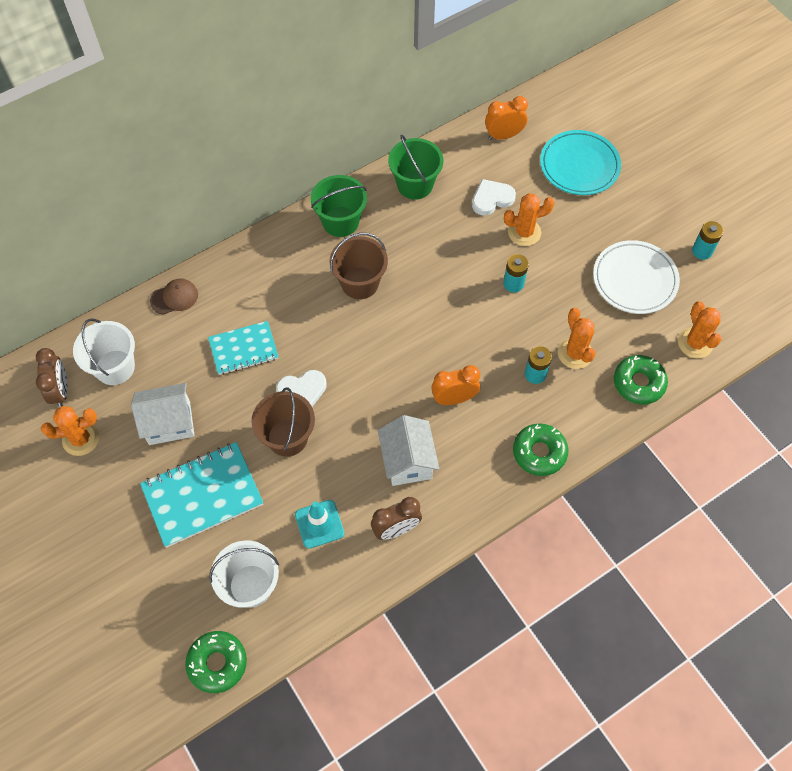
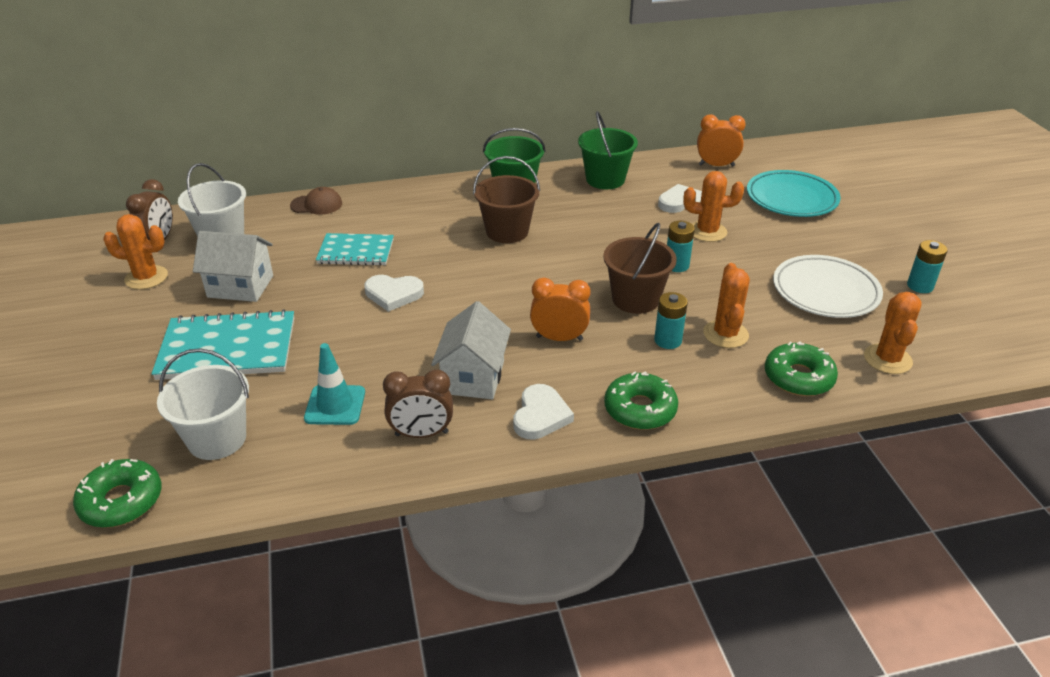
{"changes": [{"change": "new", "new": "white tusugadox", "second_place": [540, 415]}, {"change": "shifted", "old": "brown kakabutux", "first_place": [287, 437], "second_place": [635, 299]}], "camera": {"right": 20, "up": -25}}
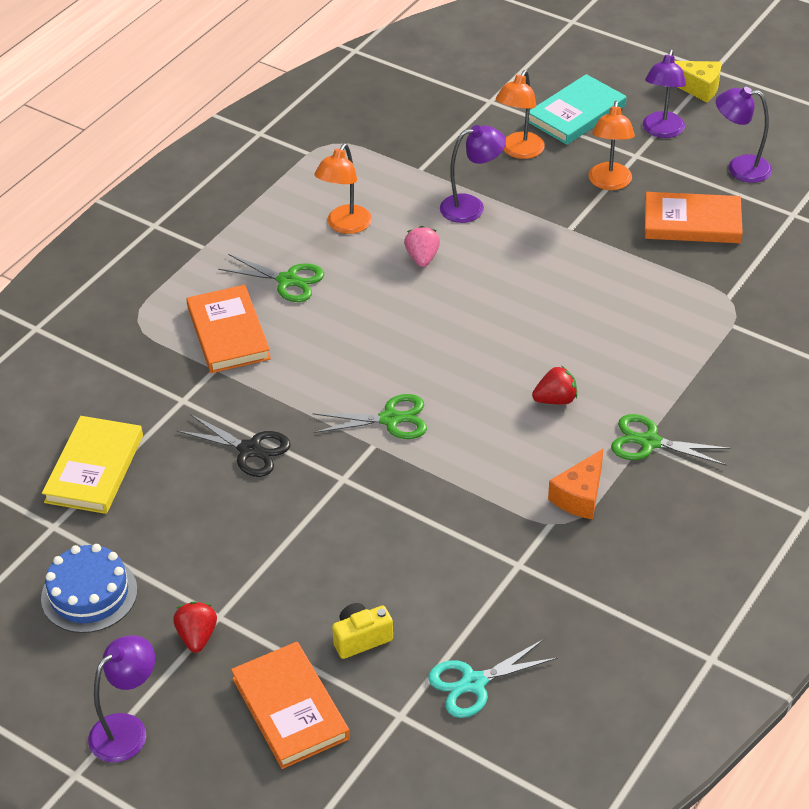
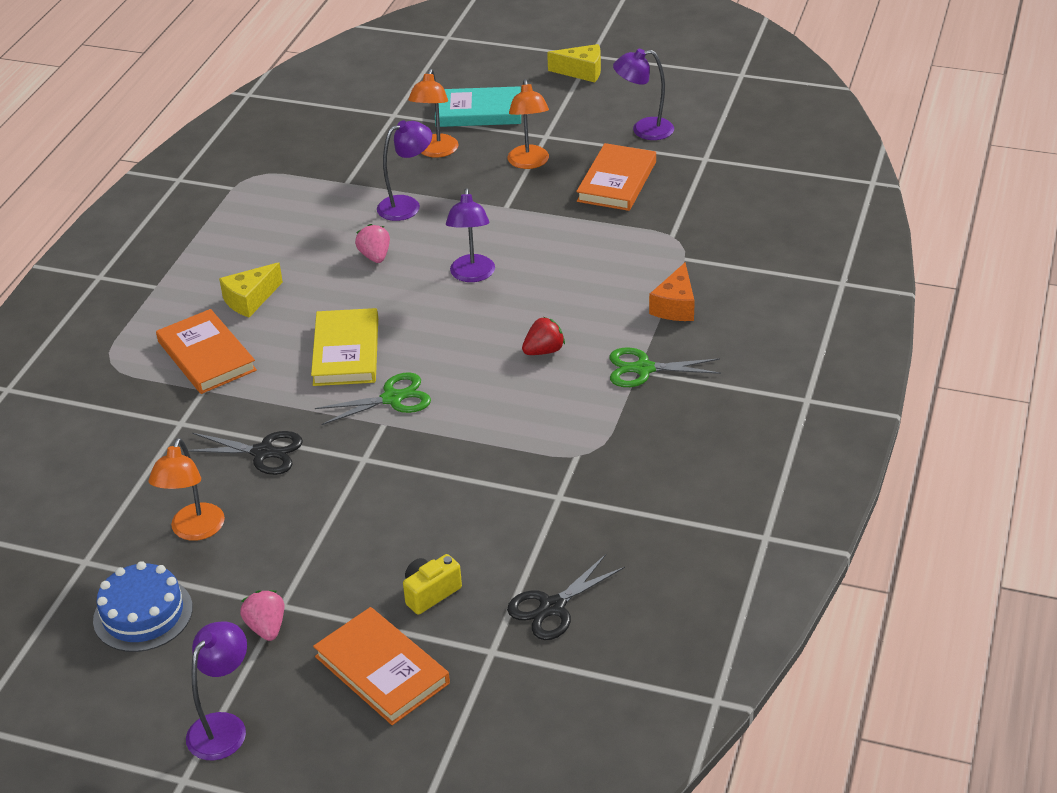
{"changes": [{"change": "shifted", "old": "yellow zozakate", "first_place": [94, 469], "second_place": [346, 351]}, {"change": "shifted", "old": "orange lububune", "first_place": [345, 226], "second_place": [194, 531]}, {"change": "shifted", "old": "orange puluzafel", "first_place": [580, 496], "second_place": [675, 306]}, {"change": "shifted", "old": "purple lububune", "first_place": [661, 131], "second_place": [472, 275]}, {"change": "swapped", "old": "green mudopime", "new": "yellow puluzafel", "first_place": [287, 280], "second_place": [250, 300]}, {"change": "repainted", "old": "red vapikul", "new": "pink vapikul", "first_place": [197, 636], "second_place": [266, 627]}, {"change": "repainted", "old": "turquoise mudopime", "new": "black mudopime", "first_place": [473, 683], "second_place": [552, 607]}, {"change": "rotated", "old": "turquoise zozakate", "first_place": [576, 114], "second_place": [478, 112], "degrees": 60}, {"change": "rotated", "old": "orange zozakate", "first_place": [692, 222], "second_place": [617, 181], "degrees": -60}], "camera": {"right": -15, "up": -5}}
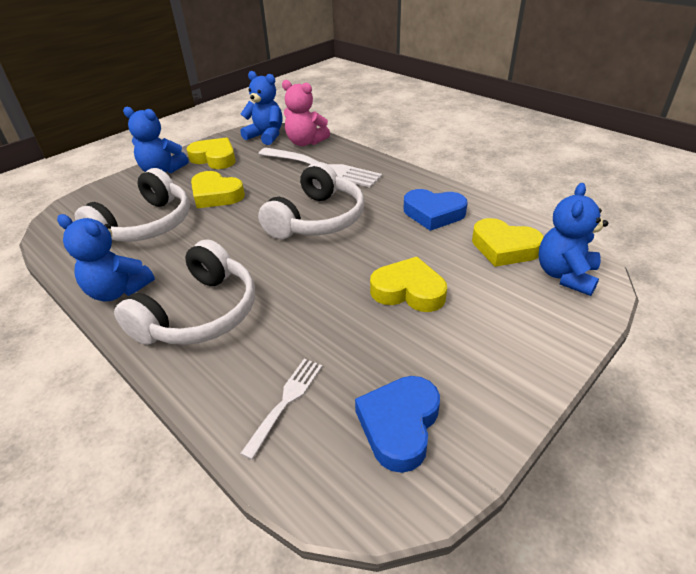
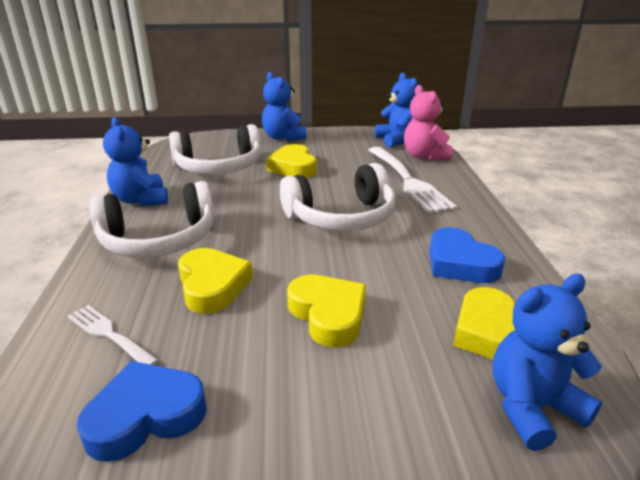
{"changes": [{"change": "shifted", "old": "yellow tusugadox", "first_place": [214, 158], "second_place": [212, 285]}, {"change": "rotated", "old": "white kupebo", "first_place": [286, 402], "second_place": [109, 334], "degrees": -120}], "camera": {"right": 40, "up": -10}}
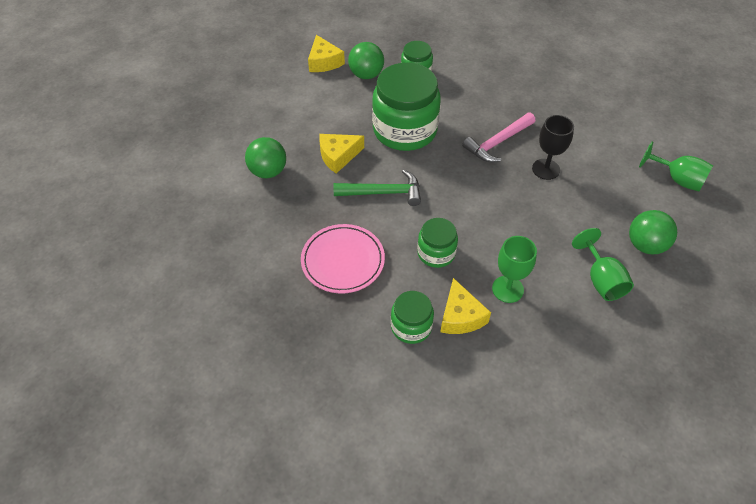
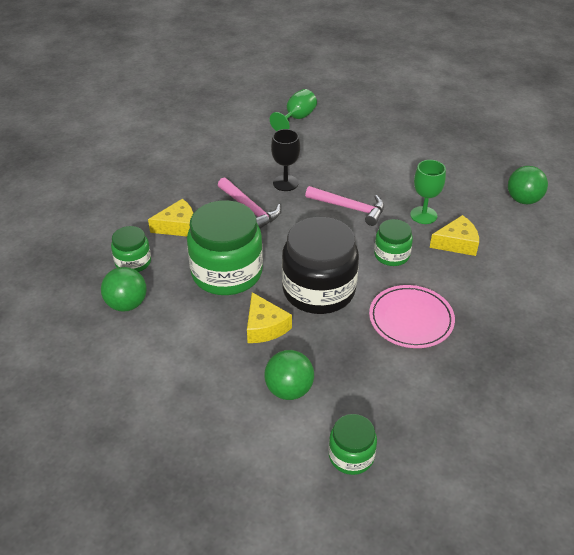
{"changes": [{"change": "gone", "old": "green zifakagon", "first_place": [601, 279]}, {"change": "new", "new": "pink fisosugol", "second_place": [349, 208]}, {"change": "shifted", "old": "yellow puluzafel", "first_place": [324, 62], "second_place": [178, 226]}, {"change": "shifted", "old": "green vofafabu", "first_place": [411, 326], "second_place": [351, 456]}, {"change": "shifted", "old": "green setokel", "first_place": [645, 245], "second_place": [523, 200]}, {"change": "swapped", "old": "green fisosugol", "new": "black vofafabu", "first_place": [383, 192], "second_place": [318, 290]}], "camera": {"right": -90, "up": -10}}
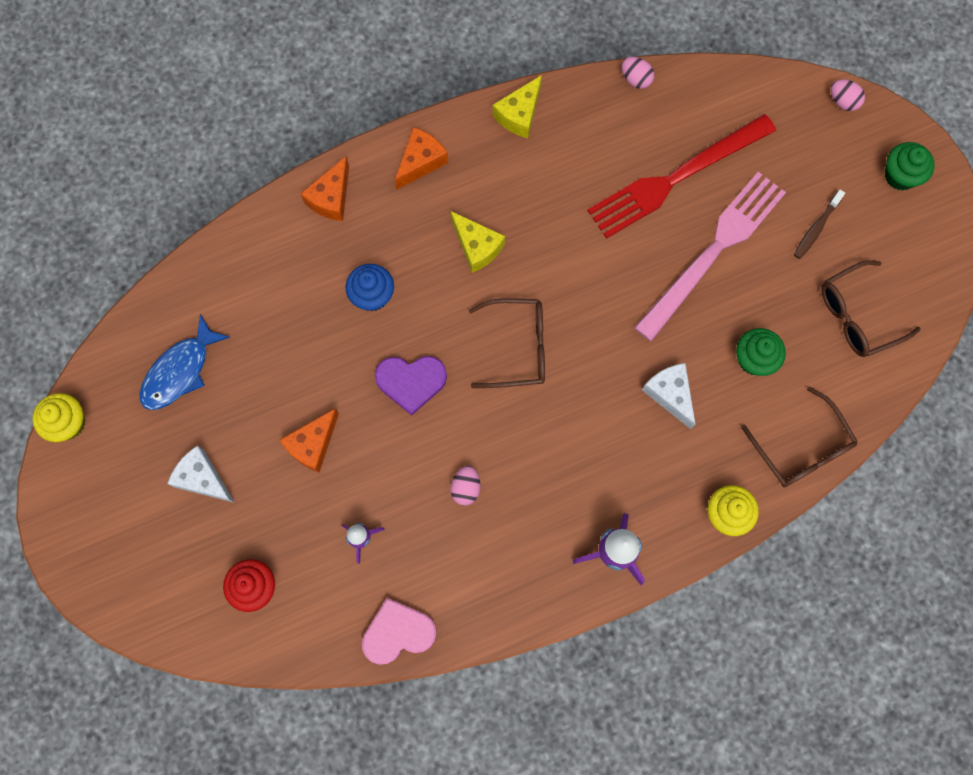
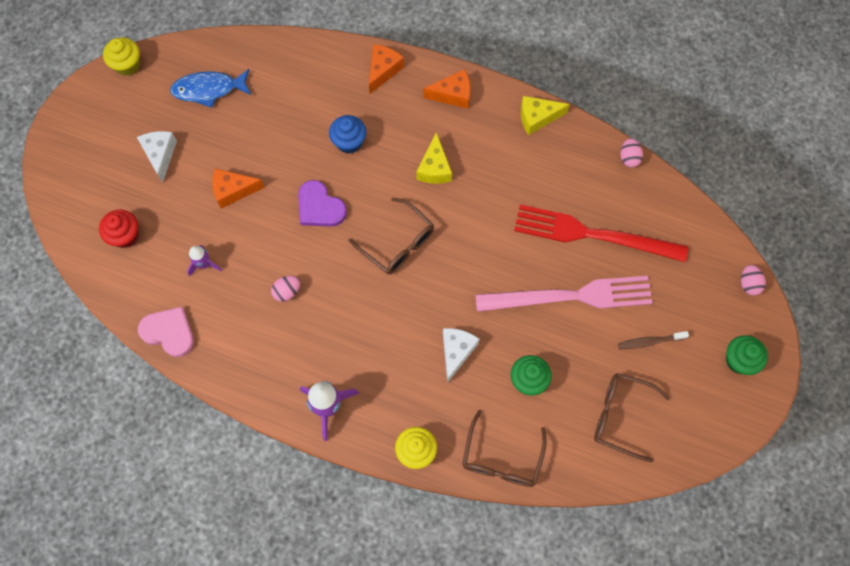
{"changes": [{"change": "rotated", "old": "orange puluzafel", "first_place": [331, 198], "second_place": [383, 70], "degrees": 135}], "camera": {"right": 45, "up": -5}}
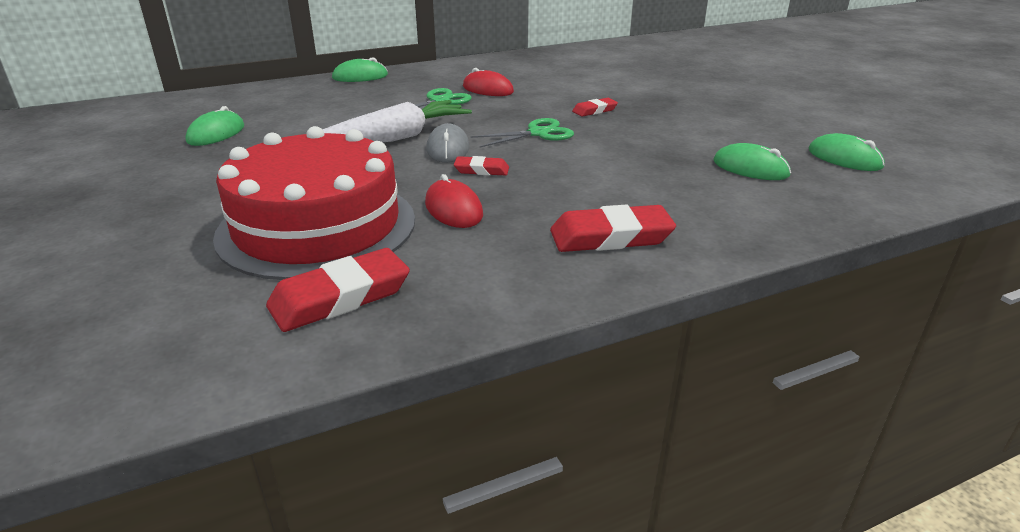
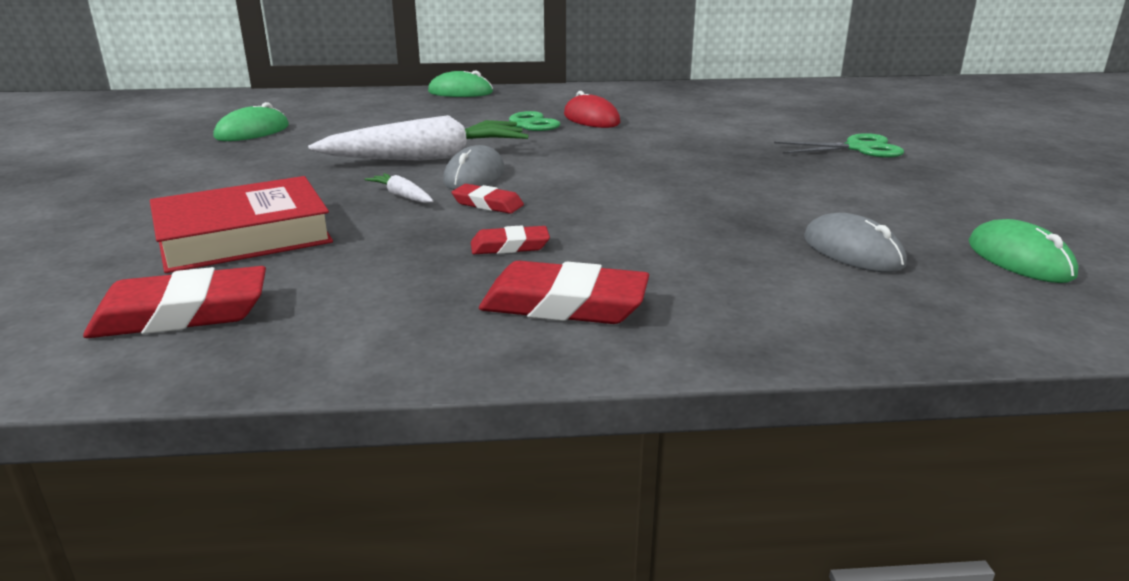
{"changes": [{"change": "gone", "old": "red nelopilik", "first_place": [453, 209]}, {"change": "new", "new": "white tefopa", "second_place": [402, 196]}, {"change": "shifted", "old": "green mudopime", "first_place": [538, 133], "second_place": [858, 148]}, {"change": "shifted", "old": "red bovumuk", "first_place": [594, 110], "second_place": [510, 246]}, {"change": "swapped", "old": "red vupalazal", "new": "red zozakate", "first_place": [317, 226], "second_place": [243, 236]}, {"change": "repainted", "old": "green nelopilik", "new": "grey nelopilik", "first_place": [750, 168], "second_place": [852, 251]}], "camera": {"right": 20, "up": -5}}
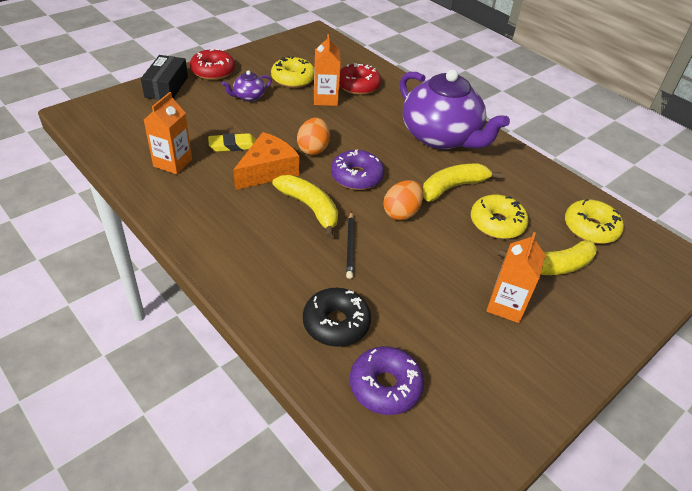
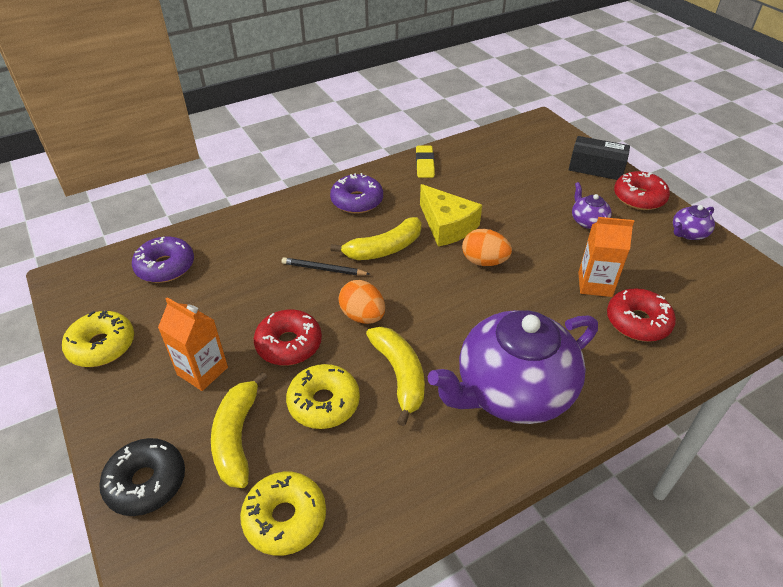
{"changes": [{"change": "gone", "old": "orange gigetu", "first_place": [173, 163]}, {"change": "new", "new": "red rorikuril", "second_place": [289, 344]}, {"change": "new", "new": "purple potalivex", "second_place": [688, 233]}, {"change": "shifted", "old": "yellow bovumuk", "first_place": [233, 146], "second_place": [424, 164]}, {"change": "shifted", "old": "yellow rorikuril", "first_place": [293, 79], "second_place": [102, 346]}, {"change": "shifted", "old": "black rorikuril", "first_place": [336, 323], "second_place": [146, 482]}, {"change": "shifted", "old": "purple rorikuril", "first_place": [356, 177], "second_place": [357, 201]}, {"change": "repainted", "old": "orange puluzafel", "new": "yellow puluzafel", "first_place": [267, 171], "second_place": [447, 226]}], "camera": {"right": 105, "up": 0}}
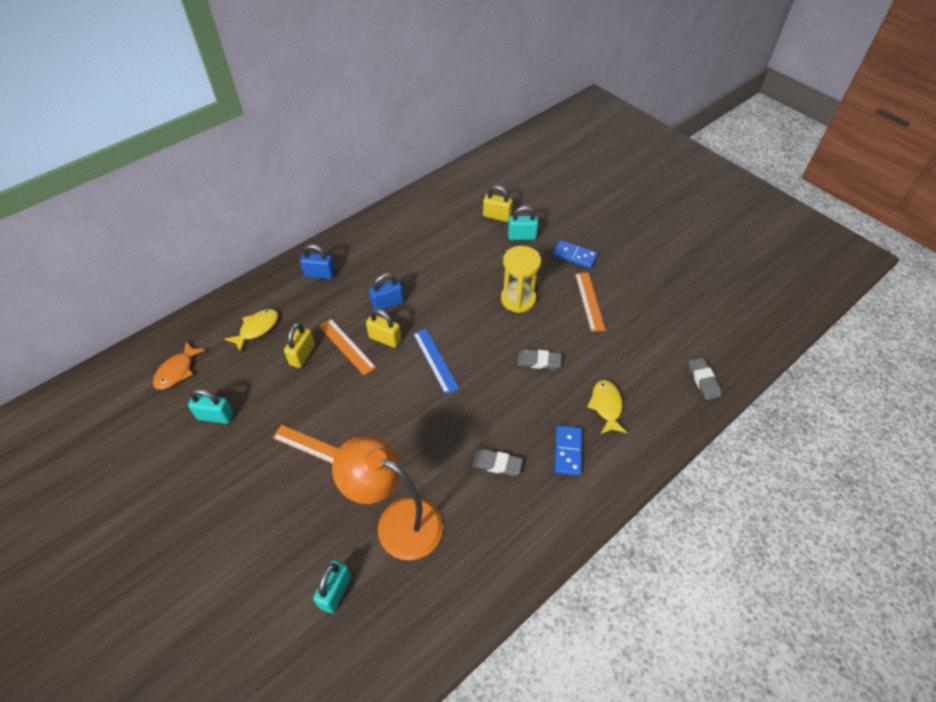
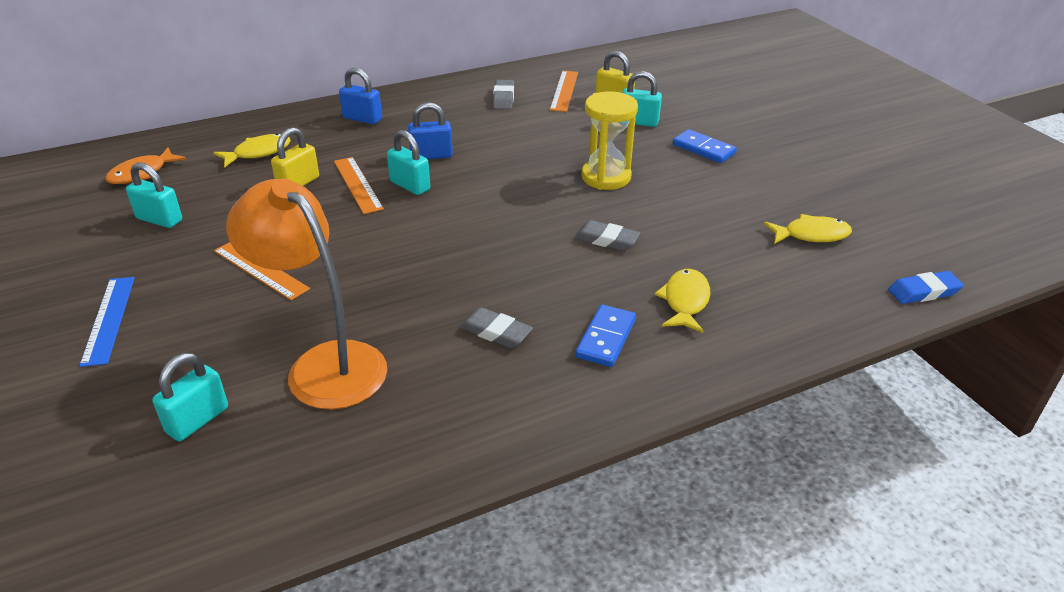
{"changes": [{"change": "new", "new": "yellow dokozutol", "second_place": [811, 235]}, {"change": "new", "new": "blue bovumuk", "second_place": [923, 292]}, {"change": "shifted", "old": "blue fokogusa", "first_place": [435, 360], "second_place": [108, 319]}, {"change": "shifted", "old": "orange fokogusa", "first_place": [589, 301], "second_place": [564, 90]}, {"change": "shifted", "old": "grey bovumuk", "first_place": [703, 380], "second_place": [503, 98]}, {"change": "repainted", "old": "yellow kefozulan", "new": "turquoise kefozulan", "first_place": [385, 339], "second_place": [410, 185]}], "camera": {"right": 15, "up": -15}}
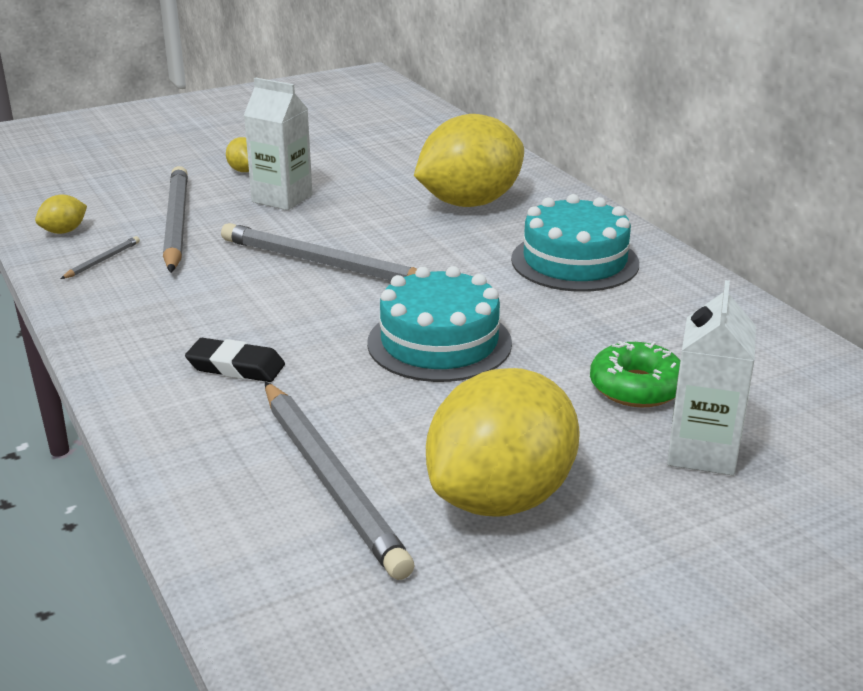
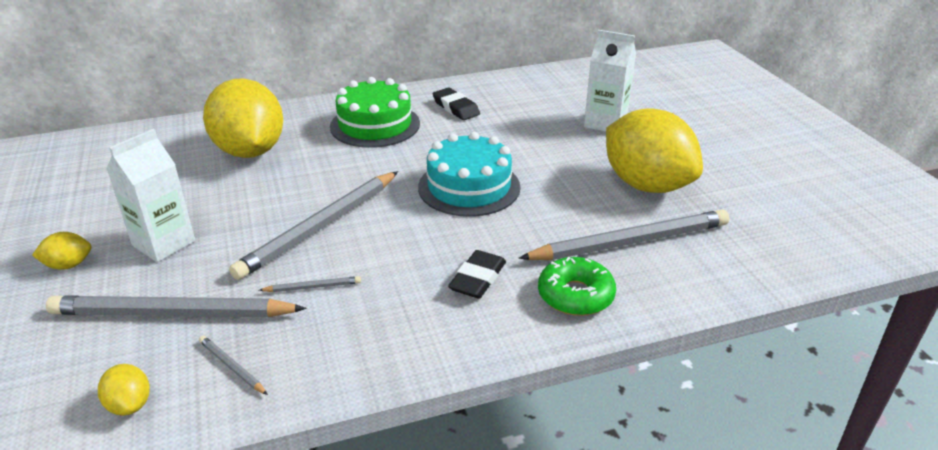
{"changes": [{"change": "new", "new": "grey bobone", "second_place": [313, 287]}, {"change": "new", "new": "black bovumuk", "second_place": [456, 108]}, {"change": "shifted", "old": "green rorikuril", "first_place": [636, 387], "second_place": [575, 295]}, {"change": "repainted", "old": "turquoise vupalazal", "new": "green vupalazal", "first_place": [574, 261], "second_place": [375, 125]}], "camera": {"right": -80, "up": 5}}
